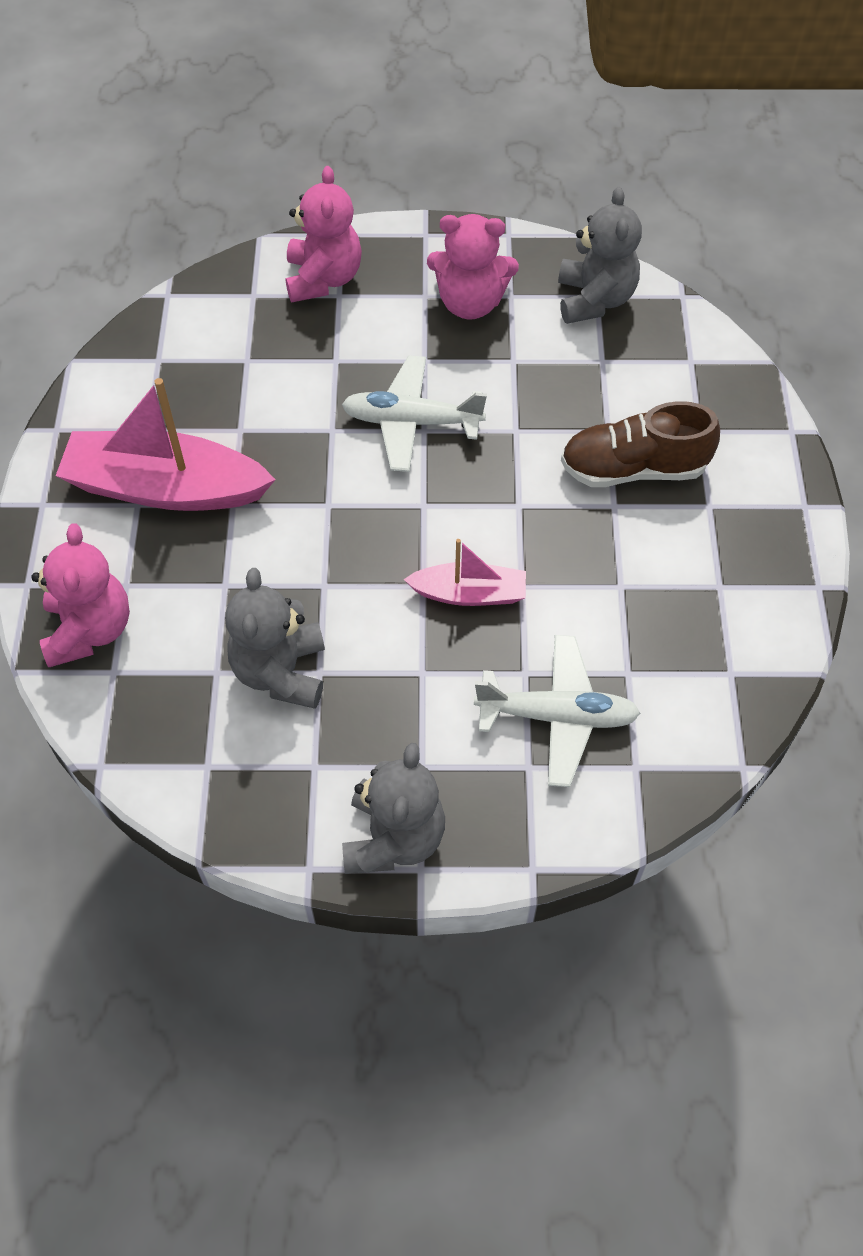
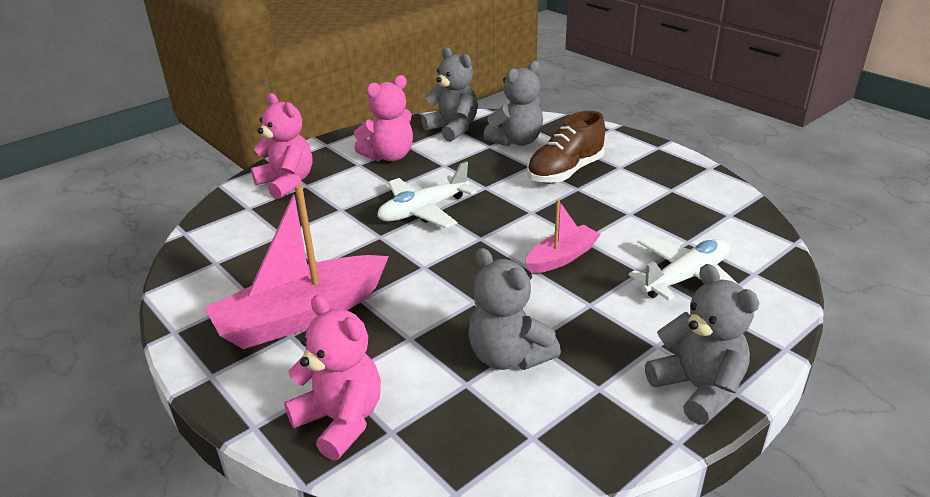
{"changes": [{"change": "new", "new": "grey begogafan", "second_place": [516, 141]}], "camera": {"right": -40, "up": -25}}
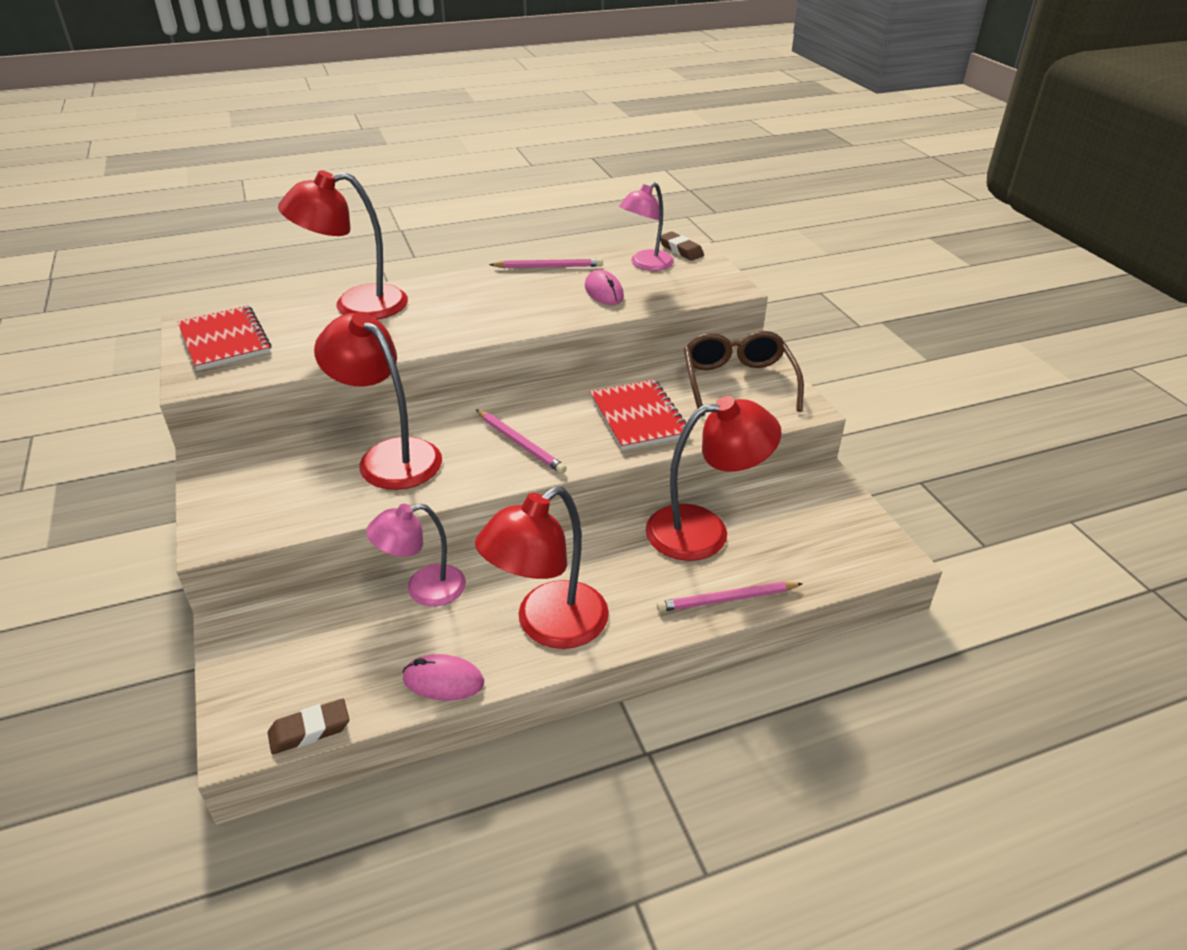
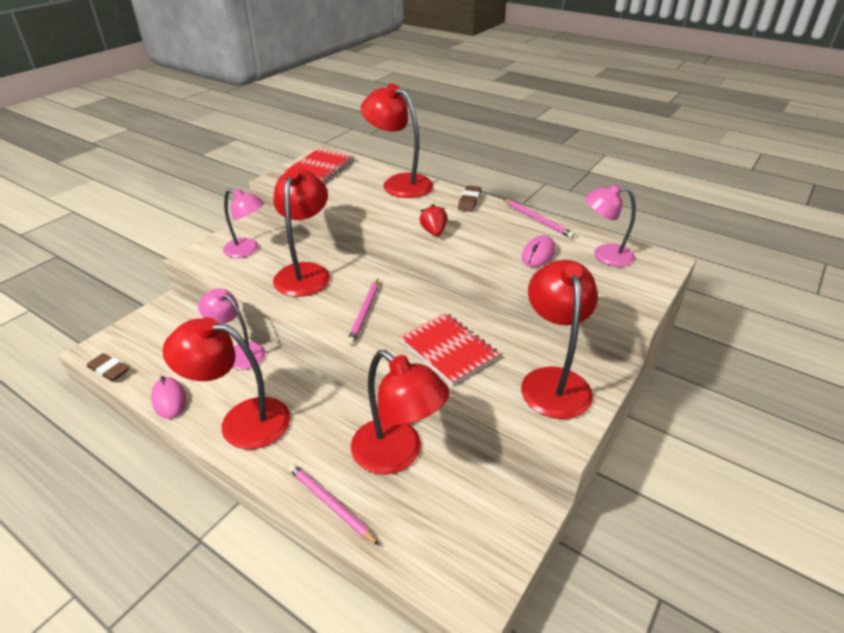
{"changes": [{"change": "new", "new": "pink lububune", "second_place": [247, 250]}, {"change": "new", "new": "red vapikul", "second_place": [434, 232]}, {"change": "shifted", "old": "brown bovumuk", "first_place": [681, 250], "second_place": [469, 201]}, {"change": "swapped", "old": "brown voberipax", "new": "red lububune", "first_place": [738, 383], "second_place": [553, 381]}, {"change": "rotated", "old": "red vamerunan", "first_place": [638, 417], "second_place": [448, 349], "degrees": -75}], "camera": {"right": 55, "up": 0}}
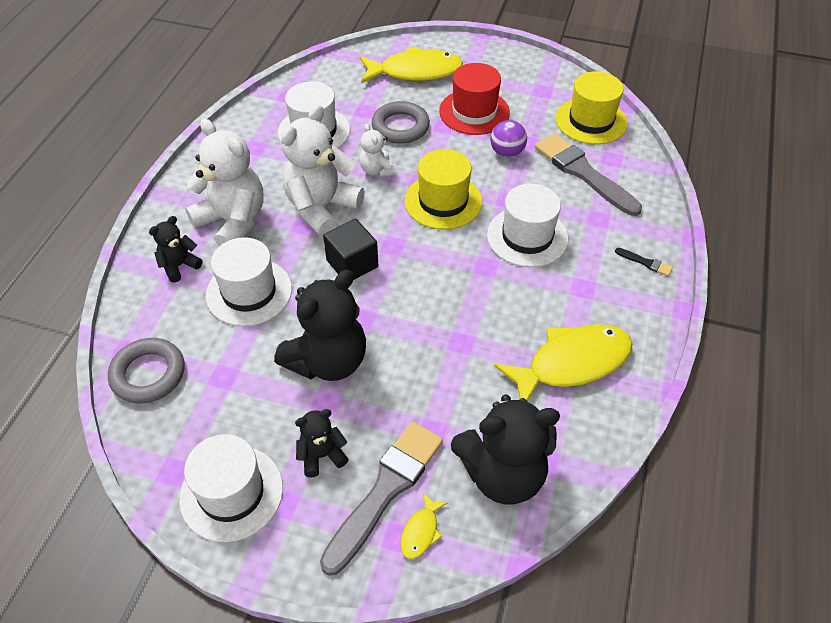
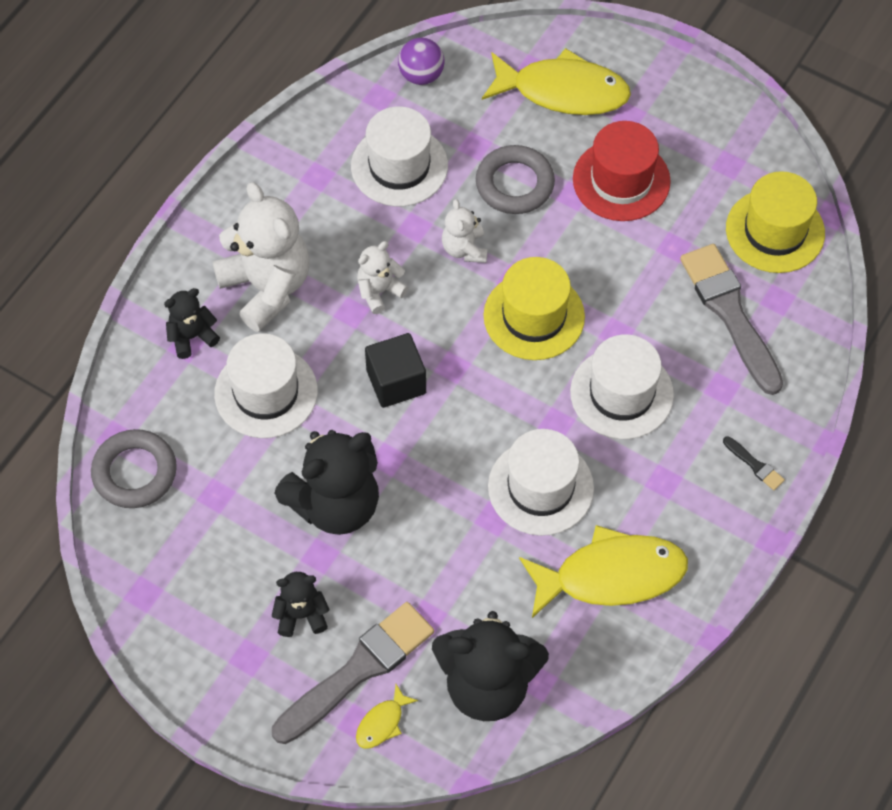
{"changes": [{"change": "shifted", "old": "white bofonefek", "first_place": [231, 493], "second_place": [540, 487]}, {"change": "shifted", "old": "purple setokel", "first_place": [507, 153], "second_place": [421, 75]}, {"change": "scaled", "old": "white begogafan", "first_place": [321, 208], "second_place": [379, 291], "factor": 0.51}], "camera": {"right": 15, "up": 10}}
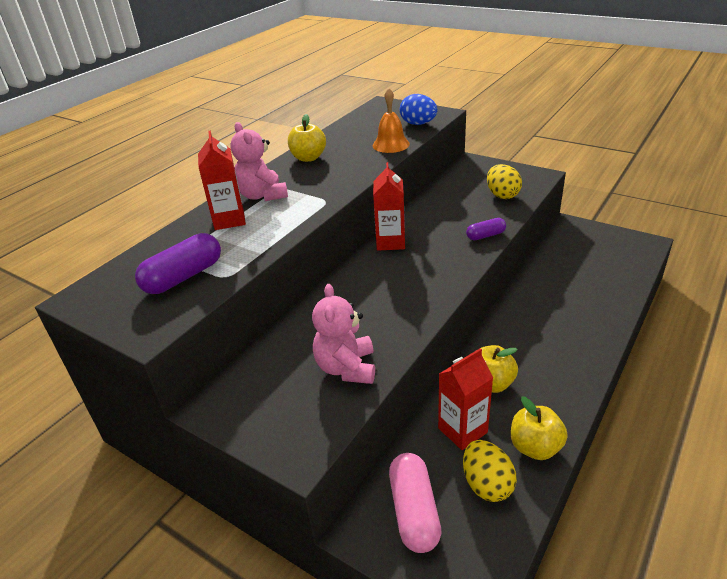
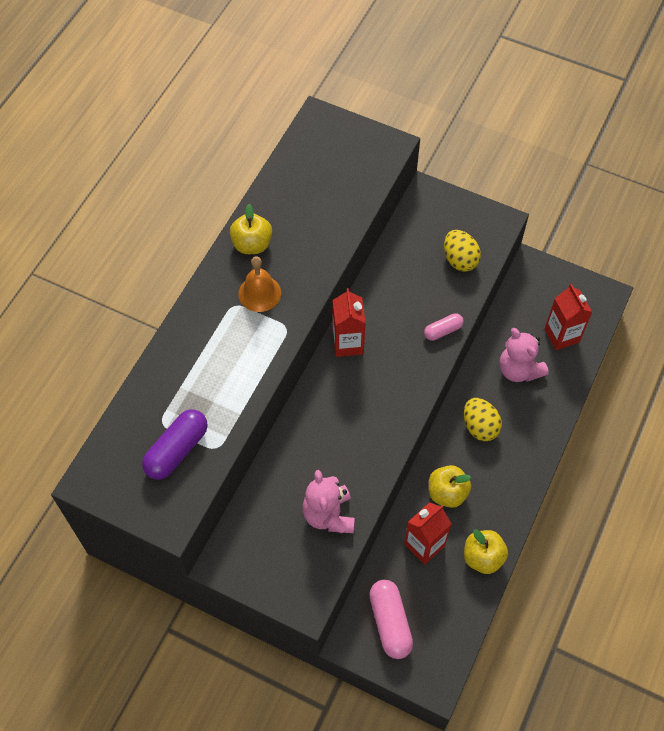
{"changes": [{"change": "gone", "old": "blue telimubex", "first_place": [418, 124]}, {"change": "shifted", "old": "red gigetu", "first_place": [229, 220], "second_place": [562, 335]}, {"change": "shifted", "old": "pink begogafan", "first_place": [262, 195], "second_place": [519, 370]}, {"change": "shifted", "old": "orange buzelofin", "first_place": [391, 144], "second_place": [259, 293]}, {"change": "shifted", "old": "yellow telimubex", "first_place": [487, 484], "second_place": [480, 426]}, {"change": "repainted", "old": "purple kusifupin", "new": "pink kusifupin", "first_place": [485, 235], "second_place": [443, 331]}], "camera": {"right": -10, "up": 25}}
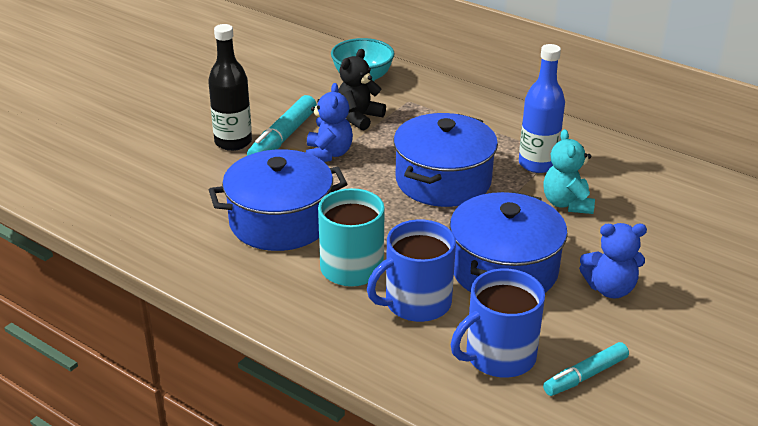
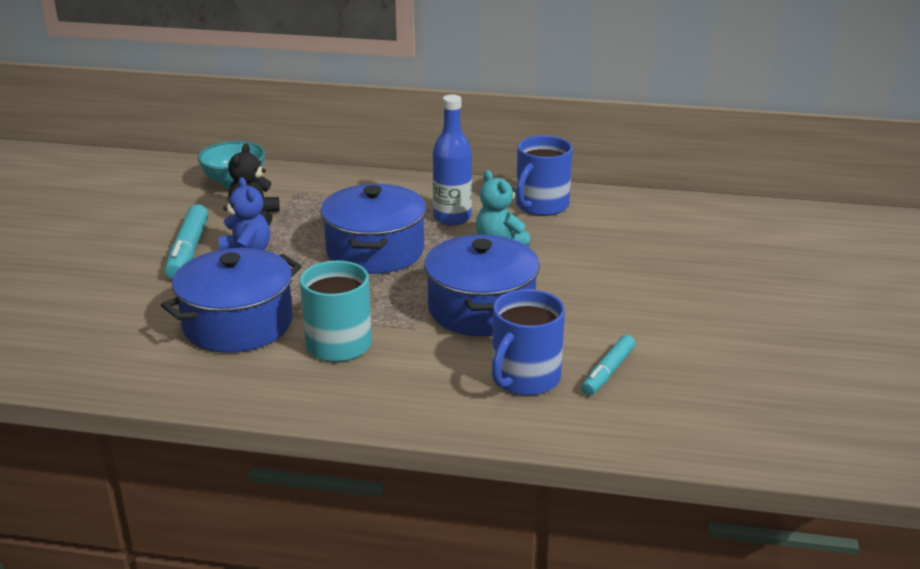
{"changes": [{"change": "gone", "old": "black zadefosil", "first_place": [233, 142]}, {"change": "gone", "old": "blue begogafan", "first_place": [610, 288]}, {"change": "shifted", "old": "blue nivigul", "first_place": [416, 303], "second_place": [541, 205]}], "camera": {"right": -25, "up": -5}}
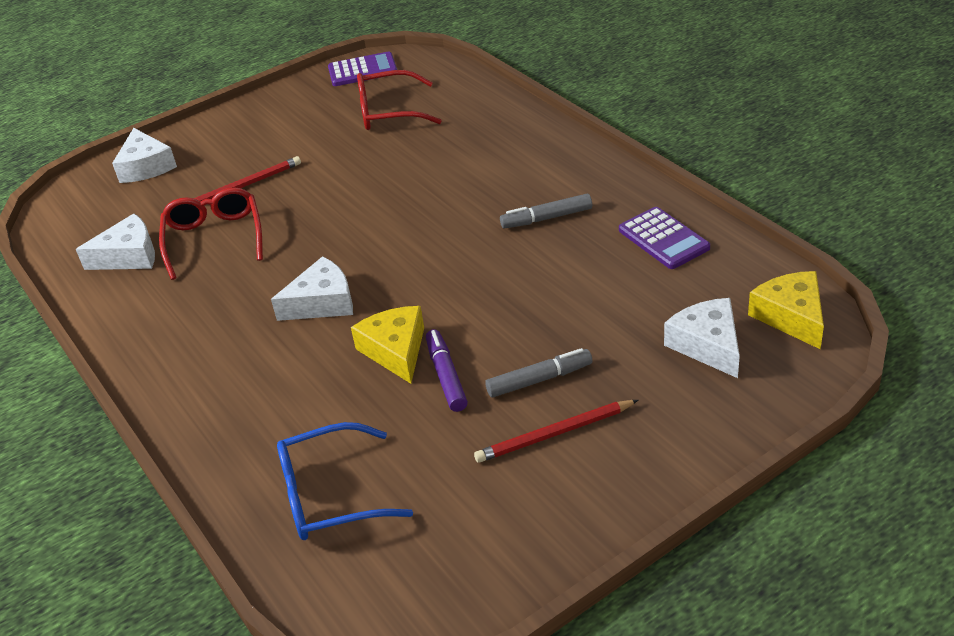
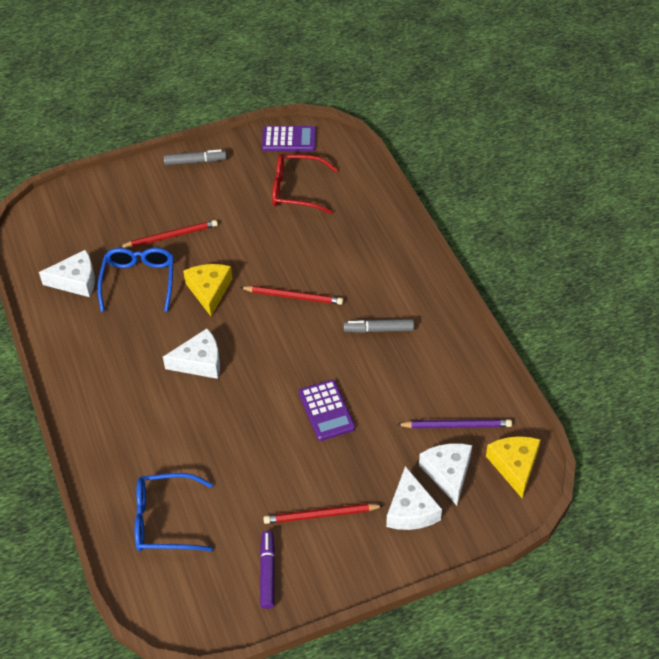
{"changes": [{"change": "new", "new": "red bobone", "second_place": [293, 296]}, {"change": "new", "new": "purple bobone", "second_place": [456, 425]}, {"change": "shifted", "old": "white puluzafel", "first_place": [146, 166], "second_place": [411, 510]}, {"change": "shifted", "old": "yellow puluzafel", "first_place": [395, 350], "second_place": [209, 291]}, {"change": "shifted", "old": "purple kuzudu", "first_place": [446, 376], "second_place": [267, 572]}, {"change": "shifted", "old": "grey kuzudu", "first_place": [539, 380], "second_place": [195, 162]}, {"change": "shifted", "old": "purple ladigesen", "first_place": [663, 239], "second_place": [326, 410]}, {"change": "repainted", "old": "red voberipax", "new": "blue voberipax", "first_place": [214, 238], "second_place": [139, 281]}], "camera": {"right": 10, "up": 10}}
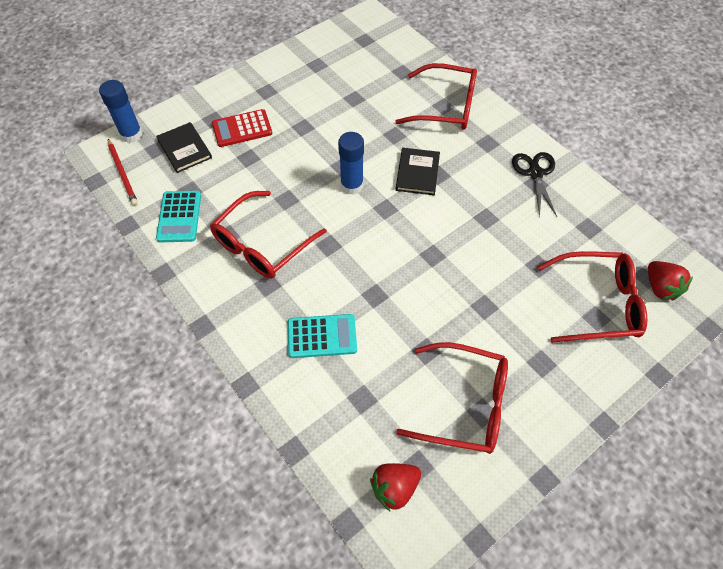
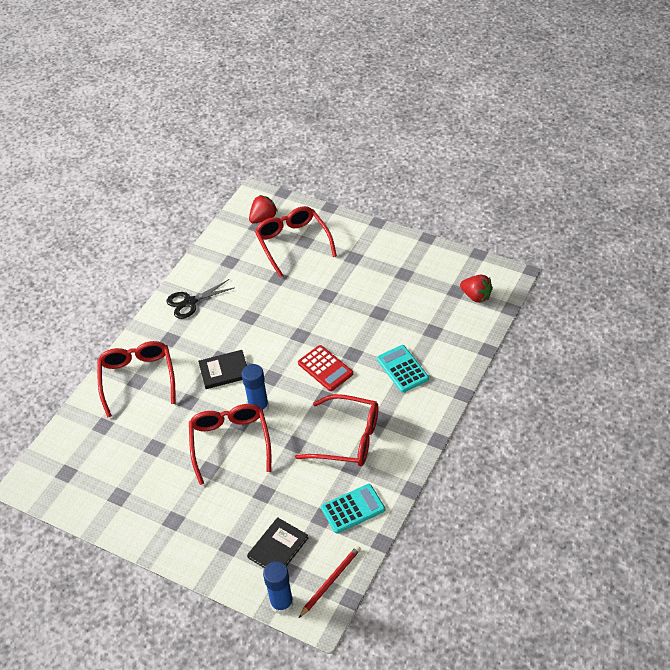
{"changes": [{"change": "shifted", "old": "red ladigesen", "first_place": [242, 129], "second_place": [325, 368]}, {"change": "shifted", "old": "red voberipax", "first_place": [464, 404], "second_place": [230, 443]}], "camera": {"right": -110, "up": -10}}
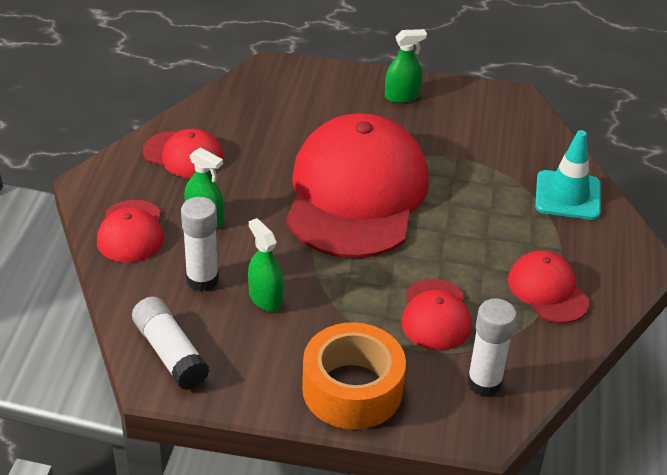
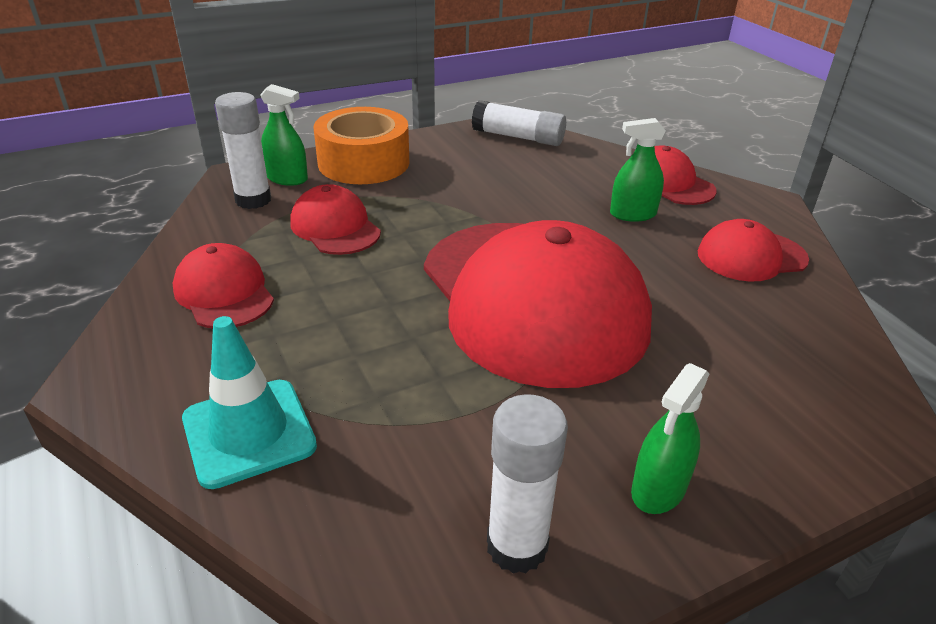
{"changes": [{"change": "shifted", "old": "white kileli", "first_place": [202, 280], "second_place": [517, 546]}, {"change": "shifted", "old": "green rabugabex", "first_place": [265, 298], "second_place": [287, 178]}, {"change": "rotated", "old": "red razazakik", "first_place": [548, 290], "second_place": [224, 292], "degrees": -150}], "camera": {"right": 145, "up": -5}}
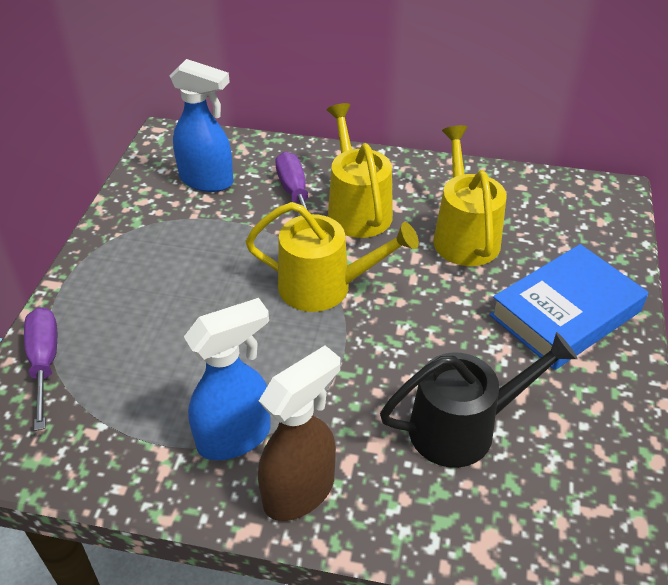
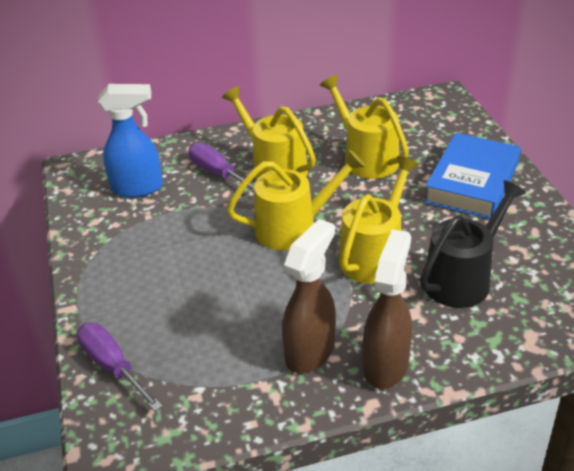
{"changes": [{"change": "new", "new": "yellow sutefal", "second_place": [374, 255]}, {"change": "repainted", "old": "blue rabugabex", "new": "brown rabugabex", "first_place": [235, 437], "second_place": [310, 351]}], "camera": {"right": -25, "up": -5}}
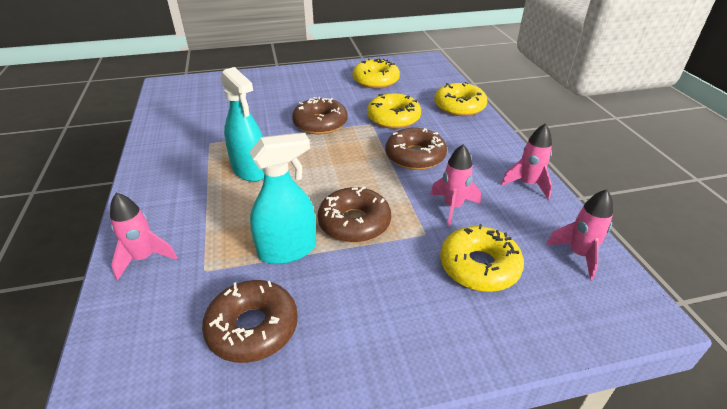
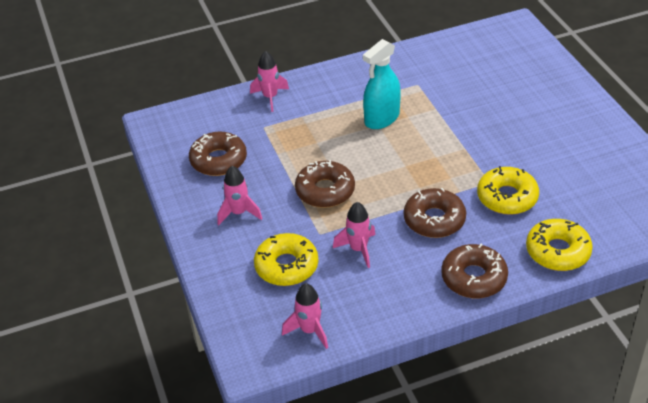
{"changes": [{"change": "gone", "old": "turquoise rabugabex", "first_place": [287, 250]}, {"change": "gone", "old": "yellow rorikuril", "first_place": [375, 80]}, {"change": "shifted", "old": "brown rorikuril", "first_place": [320, 123], "second_place": [474, 278]}, {"change": "shifted", "old": "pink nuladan", "first_place": [528, 184], "second_place": [239, 213]}], "camera": {"right": 85, "up": 5}}
